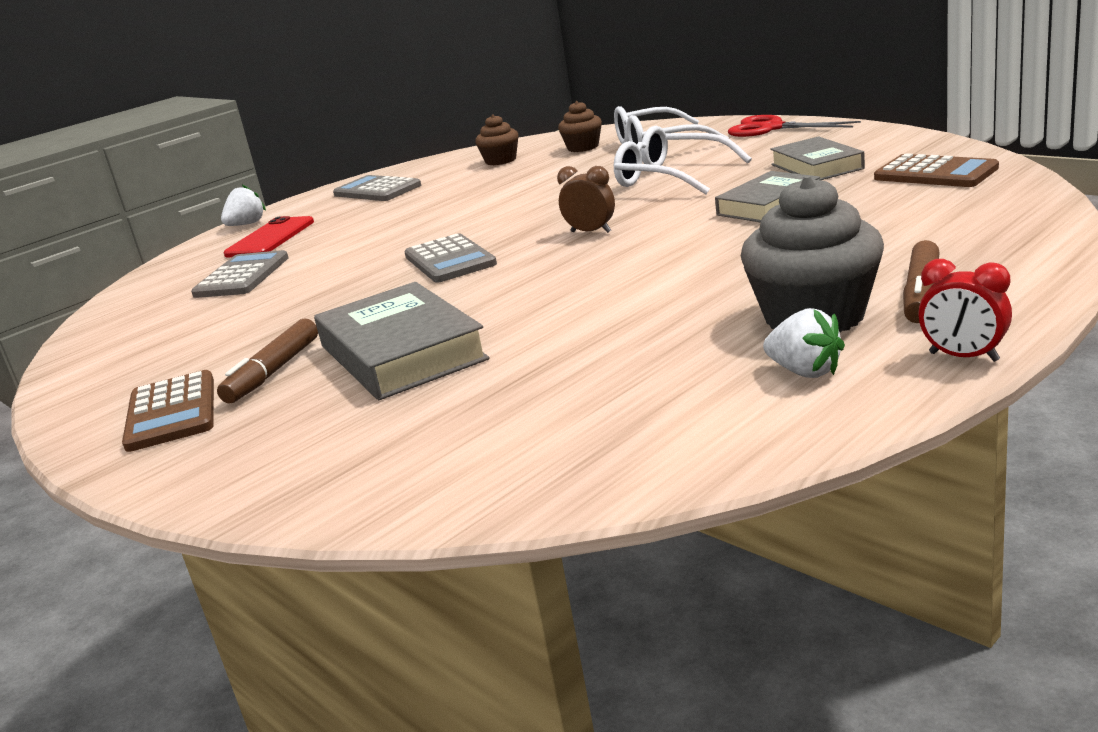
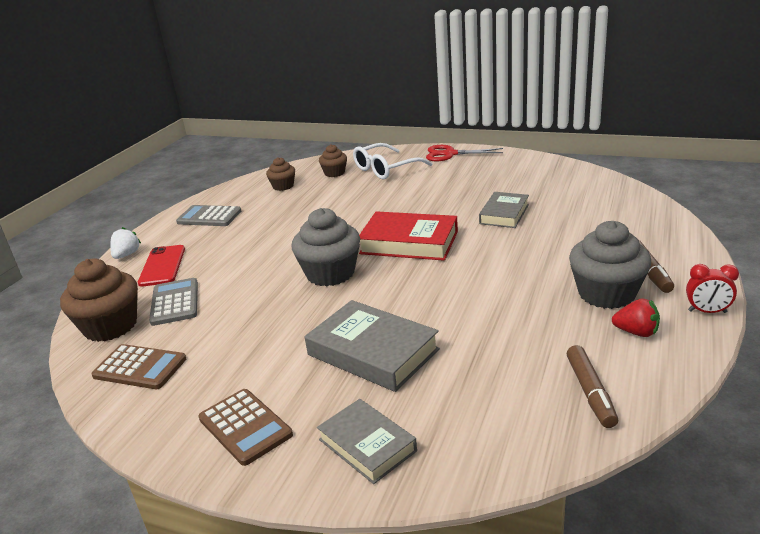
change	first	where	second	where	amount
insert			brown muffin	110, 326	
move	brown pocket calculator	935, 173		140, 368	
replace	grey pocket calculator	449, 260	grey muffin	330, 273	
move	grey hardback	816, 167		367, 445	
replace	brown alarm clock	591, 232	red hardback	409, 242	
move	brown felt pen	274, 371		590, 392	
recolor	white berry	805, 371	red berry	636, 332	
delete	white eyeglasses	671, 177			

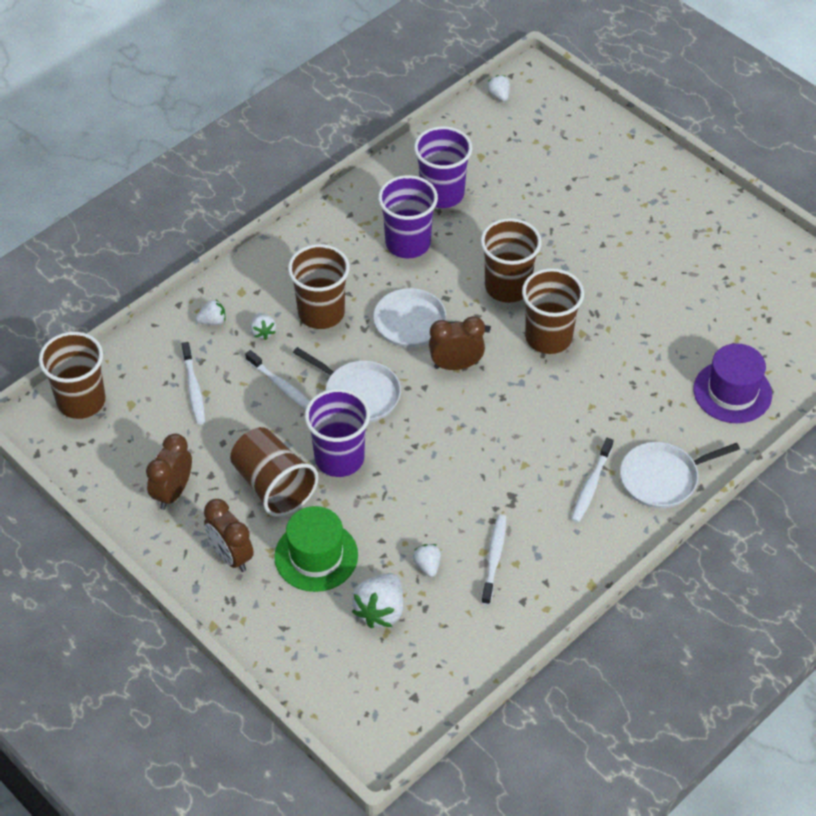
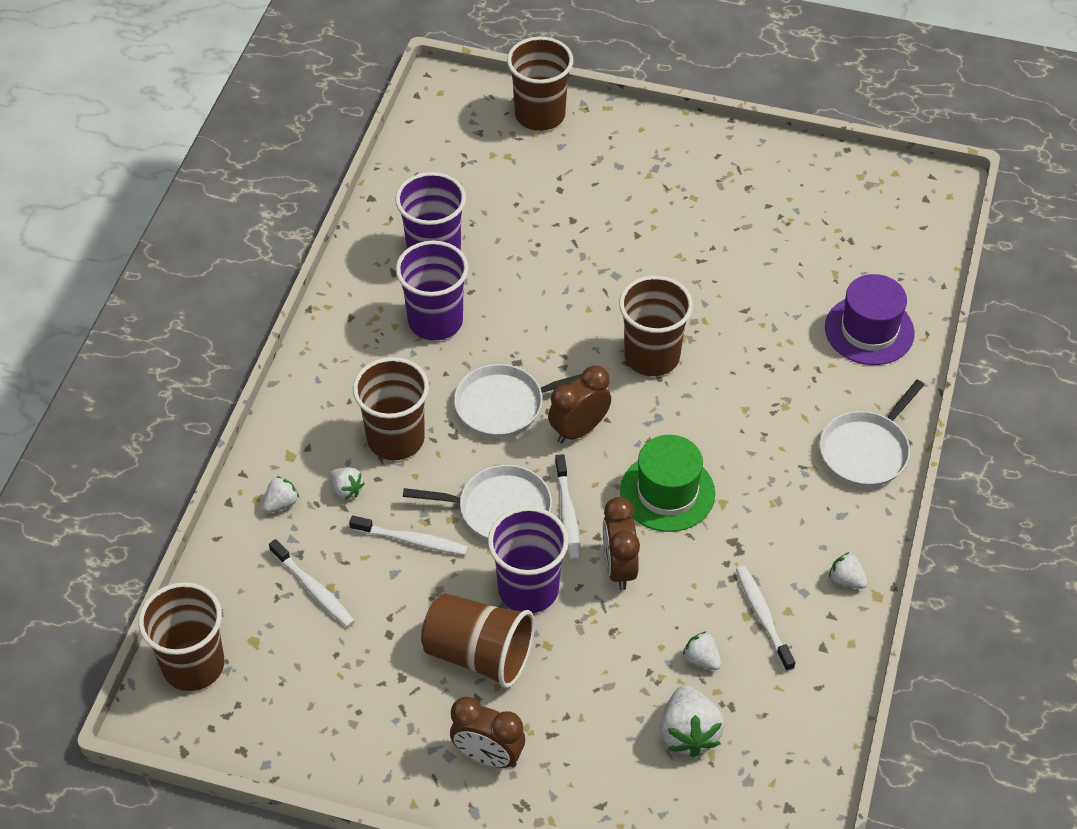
change	first	where	second	where	amount
move	brown cup	508, 287		540, 115	
move	white dental brush	591, 485		567, 514	
move	brown alarm clock	173, 492		619, 567	
move	leaf-green tall hat	316, 556		667, 492	
move	white berry	499, 96		846, 580	

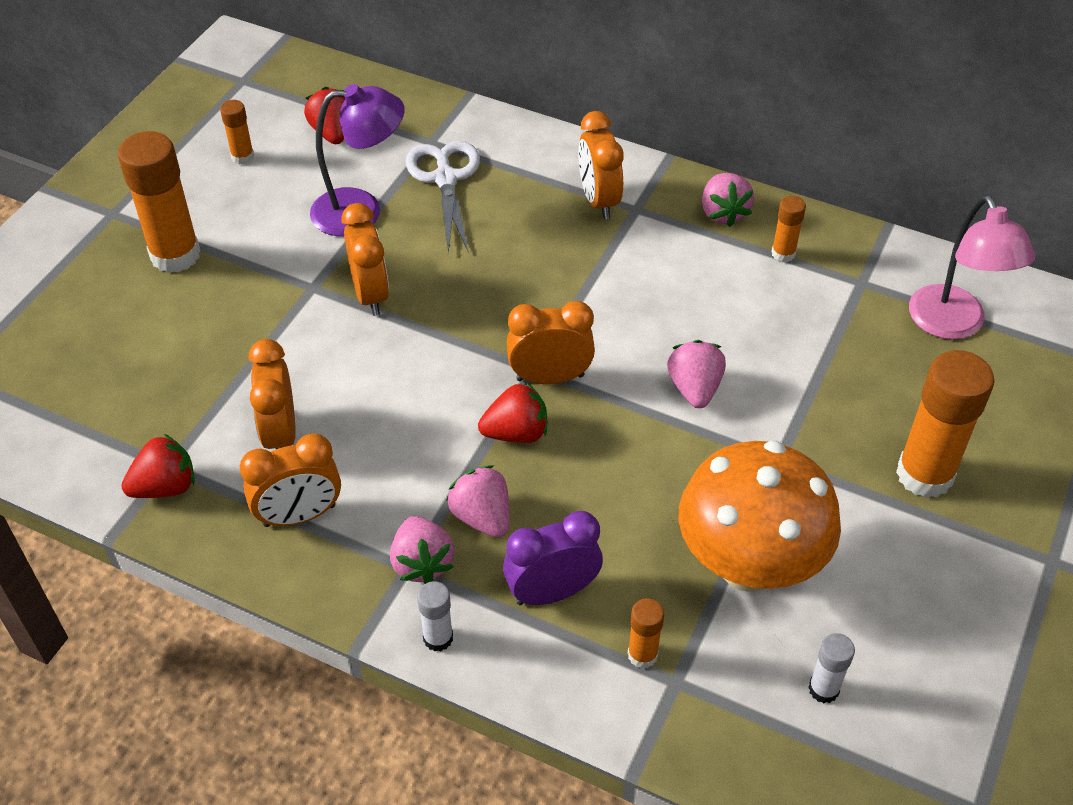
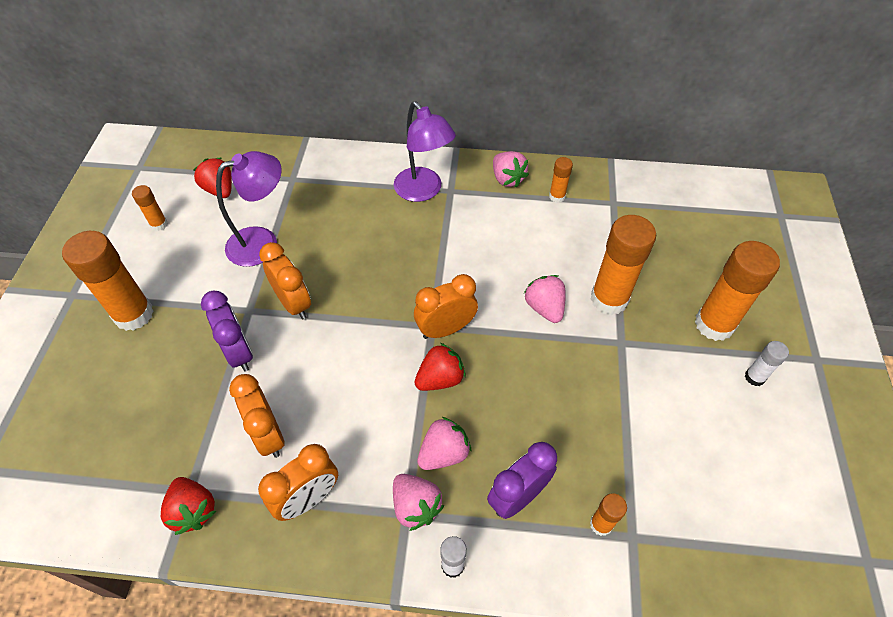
change	first	where	second	where	amount
rotate	red berry	165, 487		193, 510	105 degrees clockwise
insert			purple alarm clock	239, 352	
replace	bright orange alarm clock	598, 200	purple reading lamp	423, 191	
rotate	pink berry	482, 517		444, 453	105 degrees clockwise
insert			bright orange glue stick	609, 299	
move	white glue stick	823, 689		754, 377	
delete	white shears	445, 179			
delete	bright orange mushroom	748, 565			
delete	pink reading lamp	953, 325			

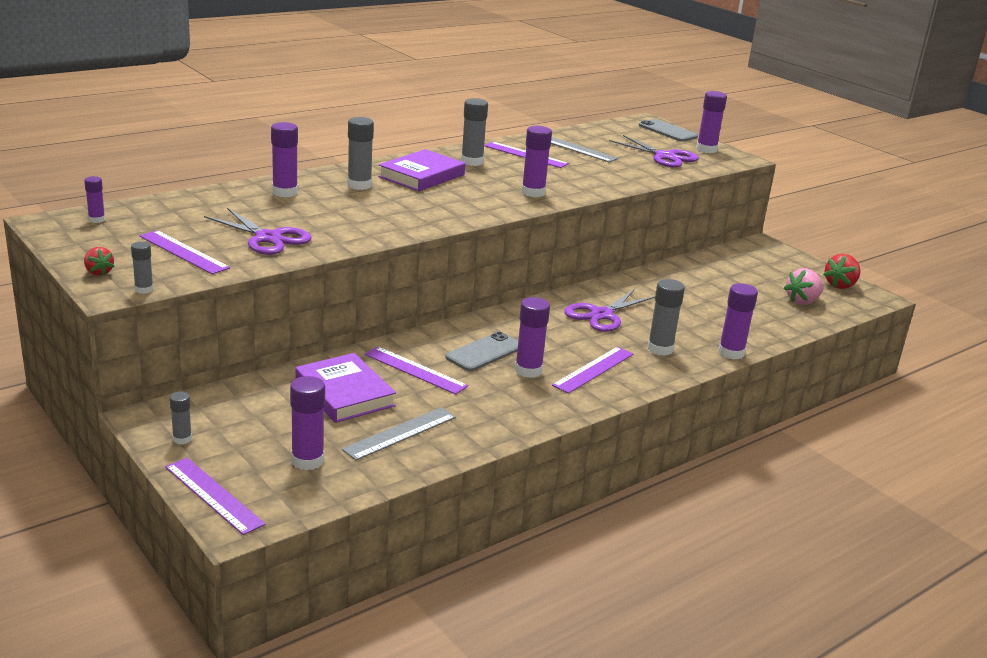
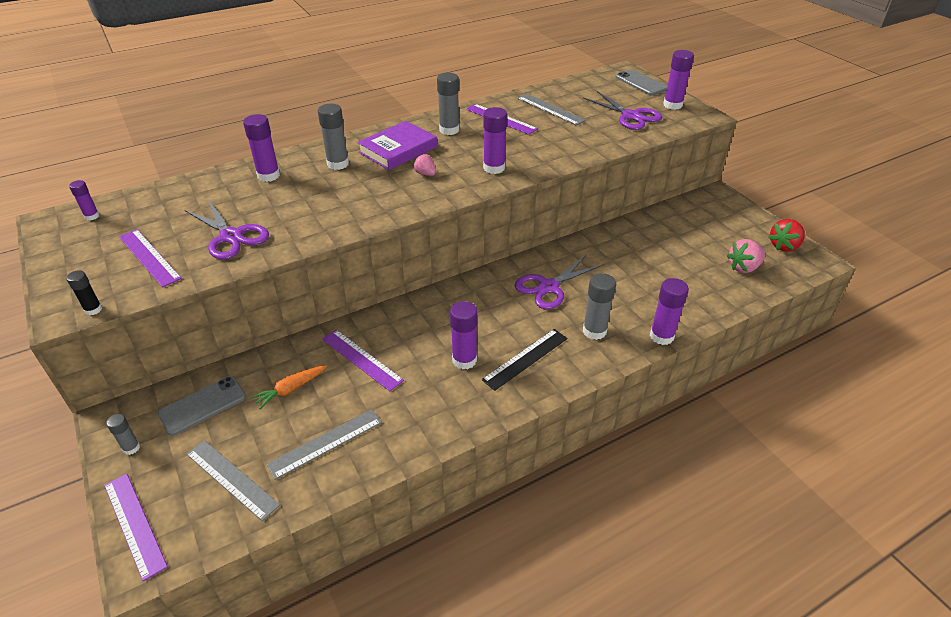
change	first	where	second	where	amount
recolor	grey glue stick	144, 289	black glue stick	93, 309	
move	grey phone	484, 352		203, 405	
replace	purple glue stick	307, 460	grey measuring stick	232, 479	
replace	purple hardback	344, 393	bright orange root vegetable	290, 389	
insert			pink berry	425, 174	
recolor	purple measuring stick	593, 369	black measuring stick	525, 359	
delete	red berry	99, 272			

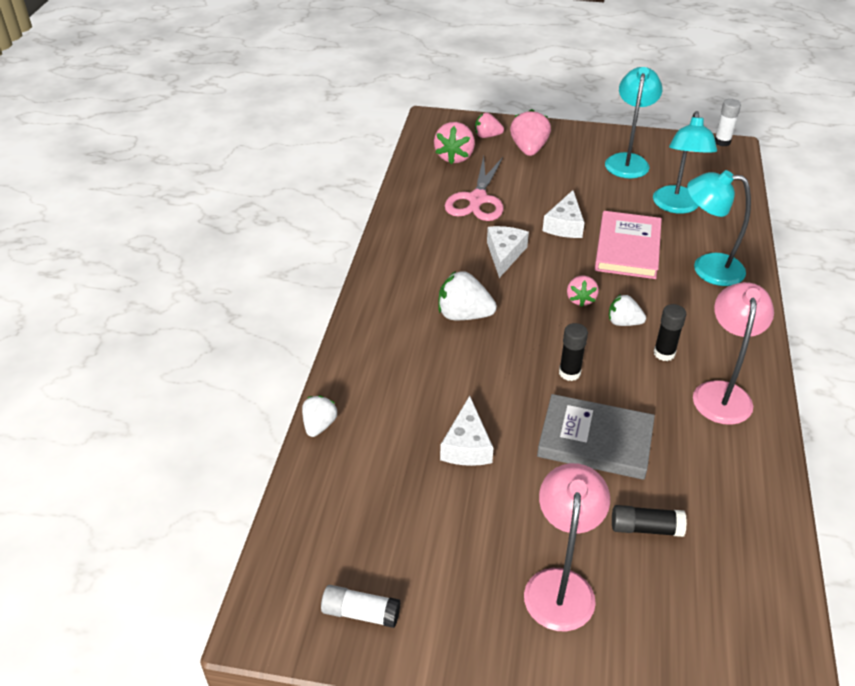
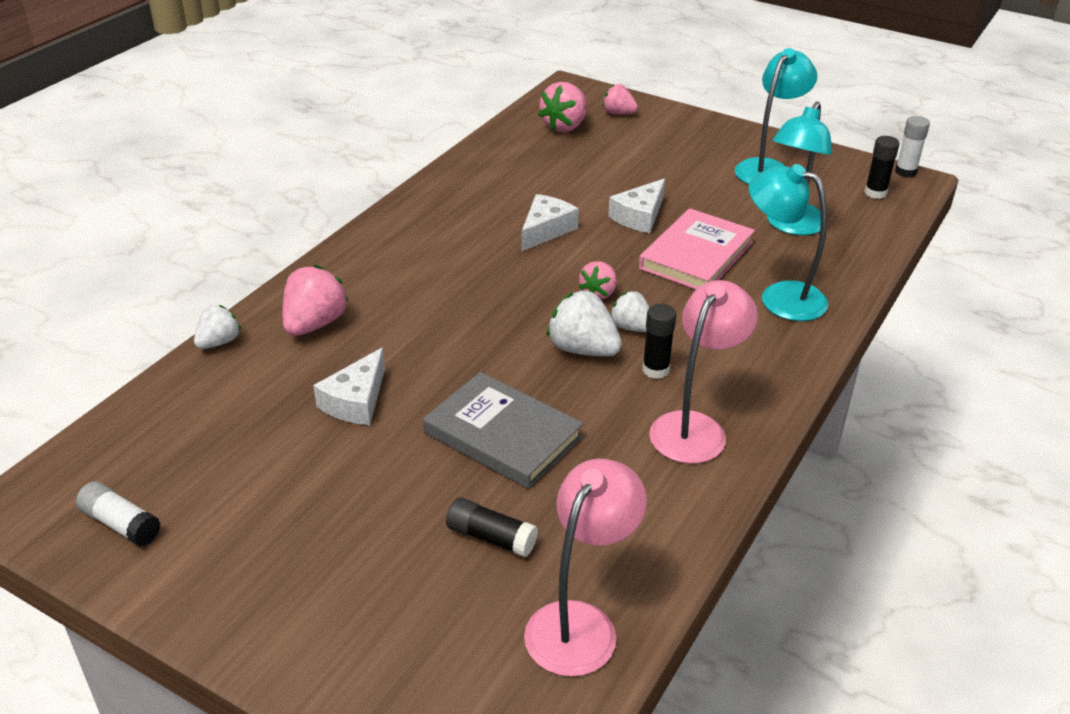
change	first	where	second	where	amount
move	pink berry	529, 149		314, 324	
move	pink reading lamp	560, 585		580, 623	
move	white berry	463, 315		582, 349	
move	black glue stick	569, 373		875, 193	
delete	pink shears	477, 199			

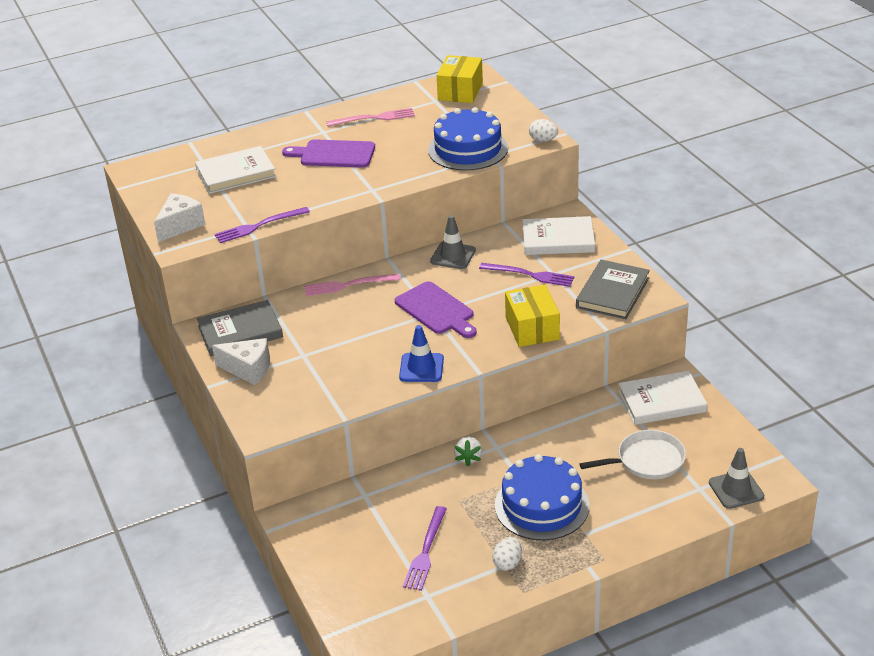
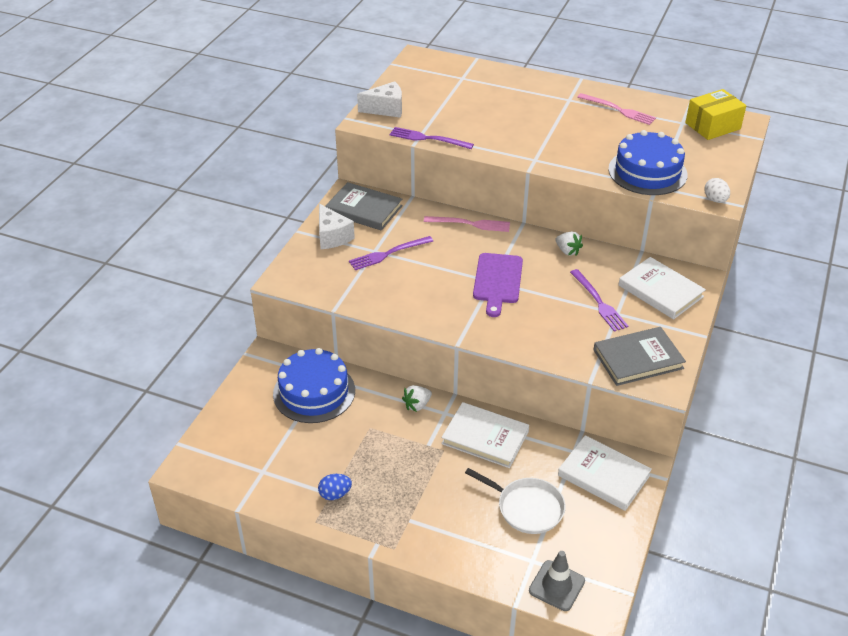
change	first	where	second	where	amount
move	royal blue layer cake	542, 505		314, 392	
recolor	white toy egg	507, 563	royal blue toy egg	335, 494	
move	purple table fork	425, 551		388, 254	
rotate	pink table fork	348, 285		470, 224	150 degrees clockwise
move	white hardback	236, 173		485, 437	
replace	grey road cone	453, 256	white berry	567, 251	
delete	purple bread board	334, 154			
delete	royal blue road cone	421, 368			
delete	bright yellow box	532, 328			

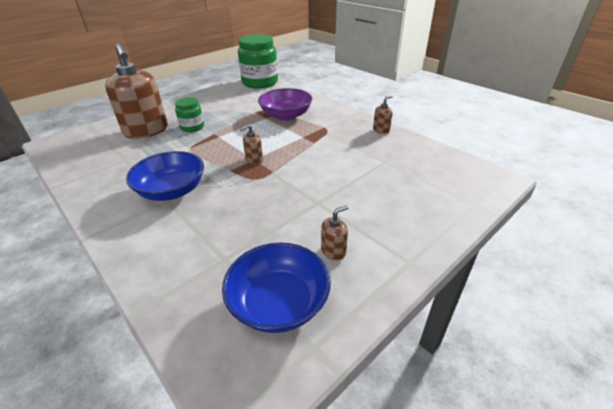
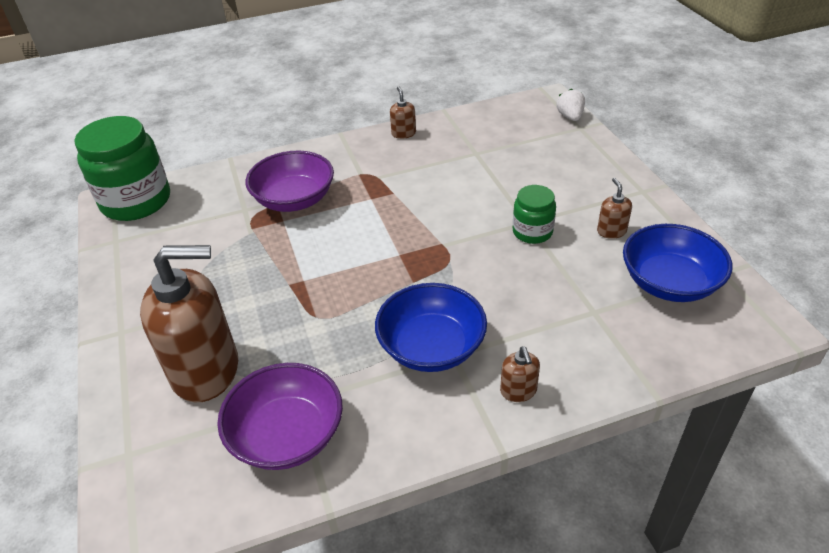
change	first	where	second	where	amount
insert			purple bowl	287, 435	
move	brown soap pump	254, 160		518, 391	
move	leaf-green preserve jar	192, 127		532, 232	
insert			white berry	570, 117	

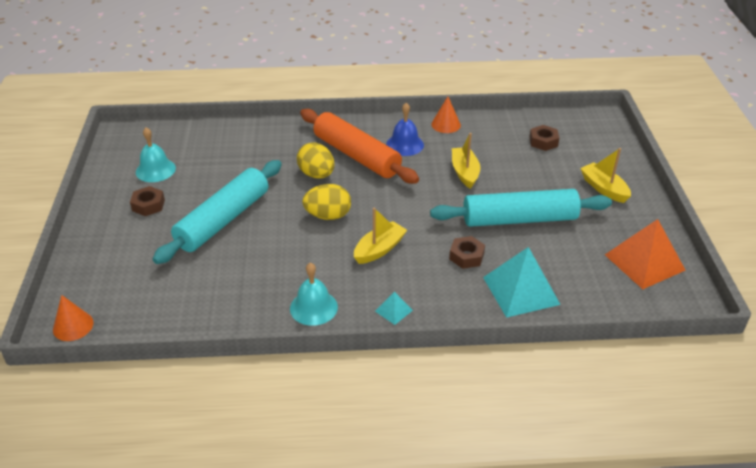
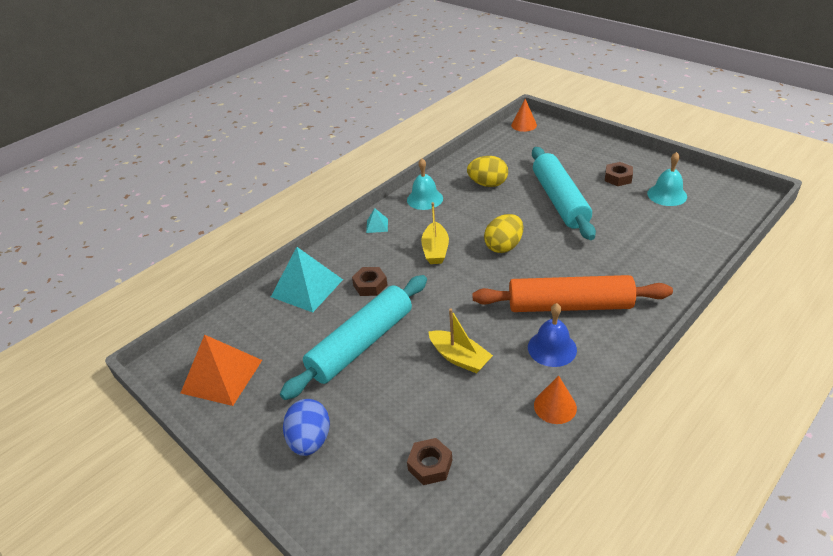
change	first	where	second	where	amount
replace	bright yellow boat	604, 188	royal blue toy egg	310, 440	
move	bright yellow toy egg	316, 175		488, 184	

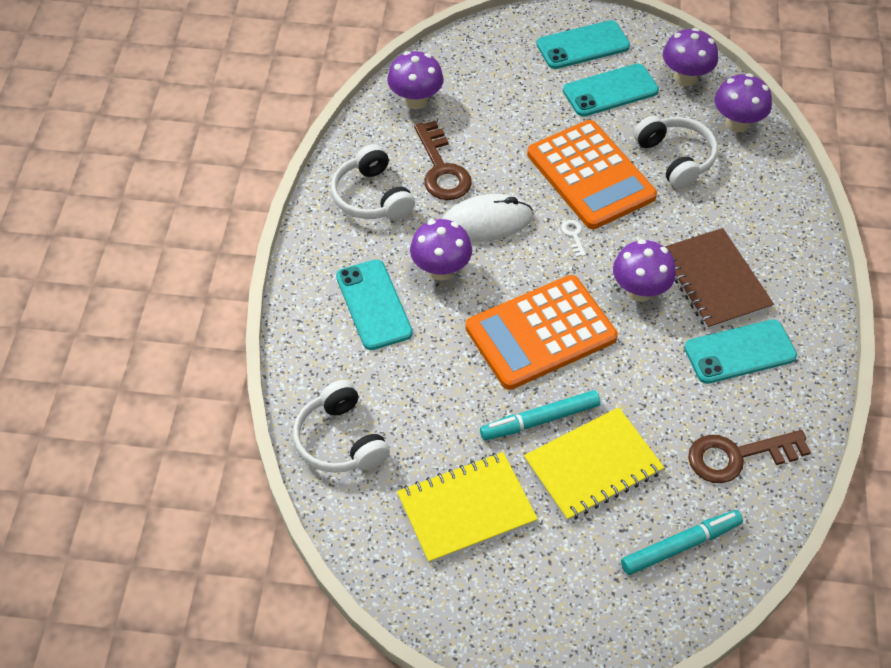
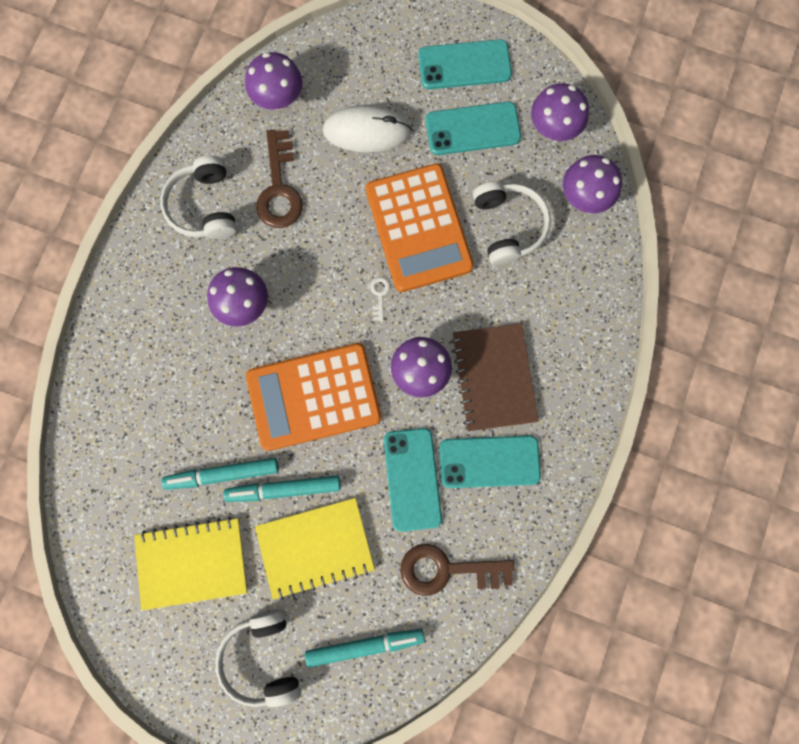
change	first	where	second	where	amount
insert			turquoise felt pen	223, 474	
move	white headset	340, 440		262, 657	
move	white mouse	486, 222		367, 131	
move	turquoise phone	373, 305		412, 479	

